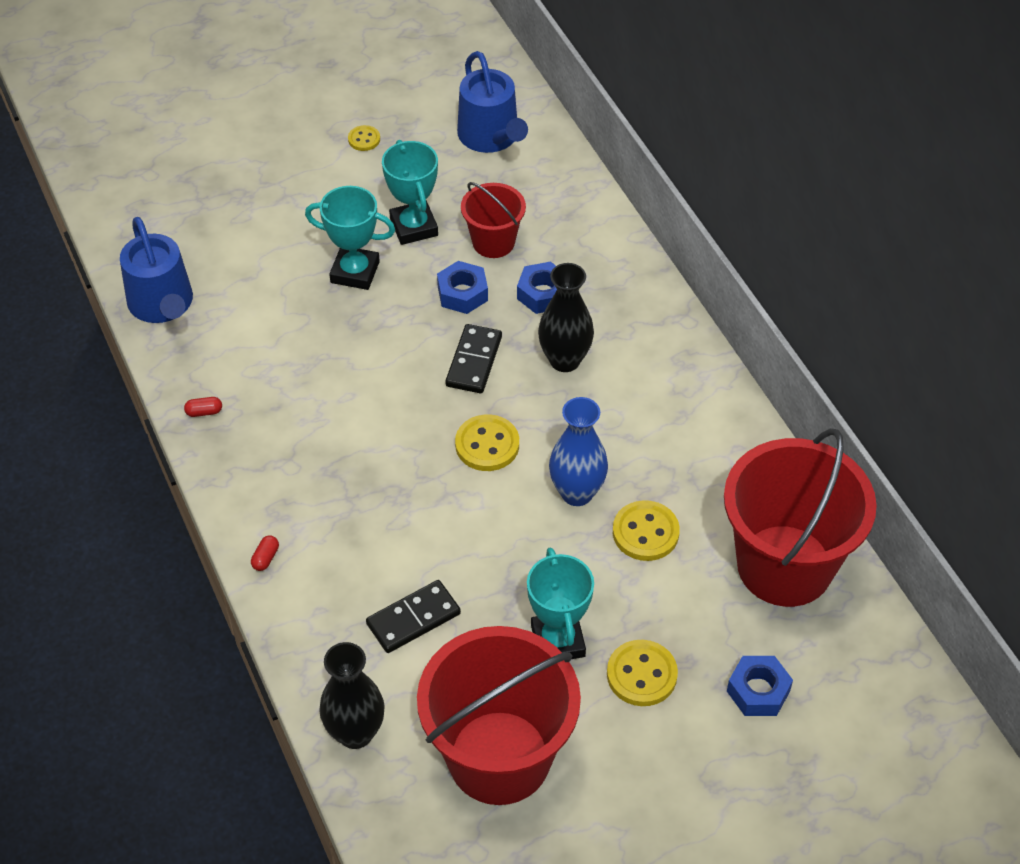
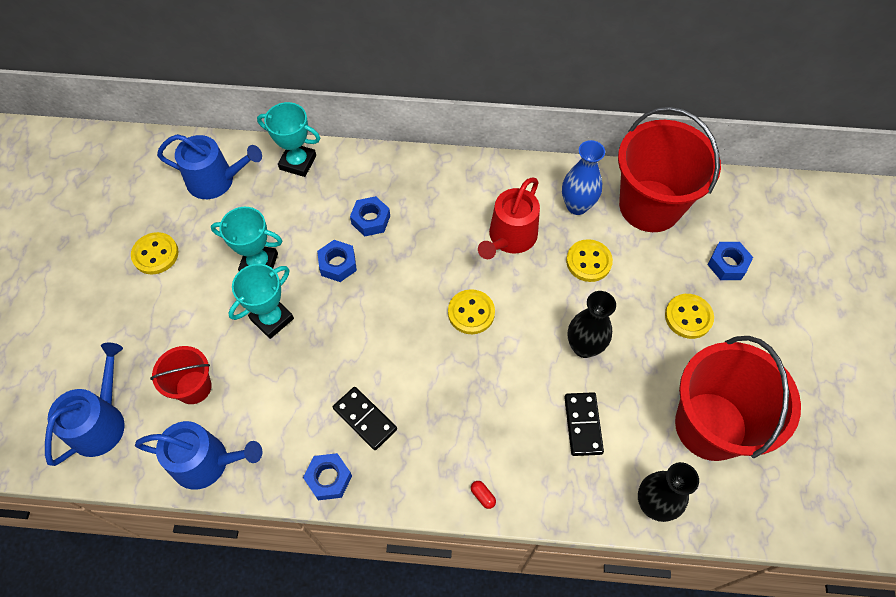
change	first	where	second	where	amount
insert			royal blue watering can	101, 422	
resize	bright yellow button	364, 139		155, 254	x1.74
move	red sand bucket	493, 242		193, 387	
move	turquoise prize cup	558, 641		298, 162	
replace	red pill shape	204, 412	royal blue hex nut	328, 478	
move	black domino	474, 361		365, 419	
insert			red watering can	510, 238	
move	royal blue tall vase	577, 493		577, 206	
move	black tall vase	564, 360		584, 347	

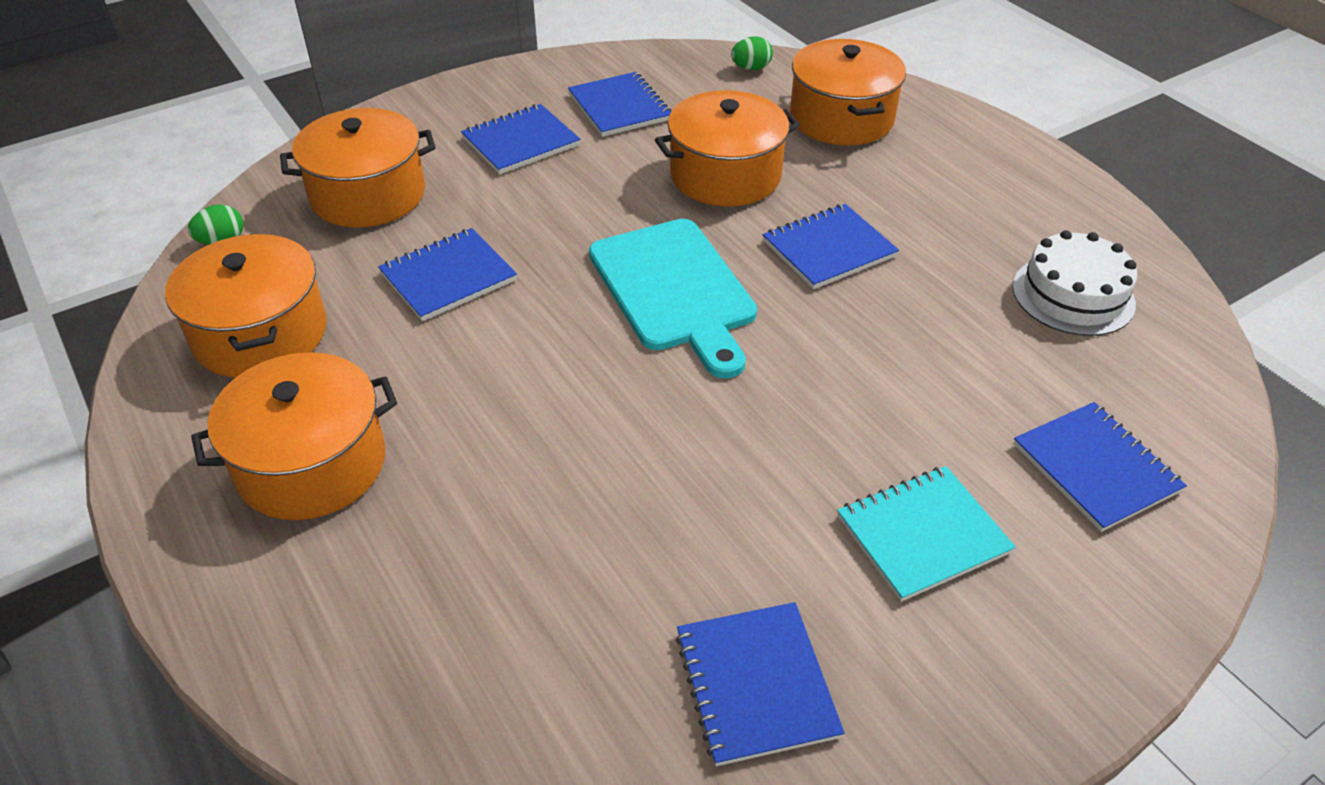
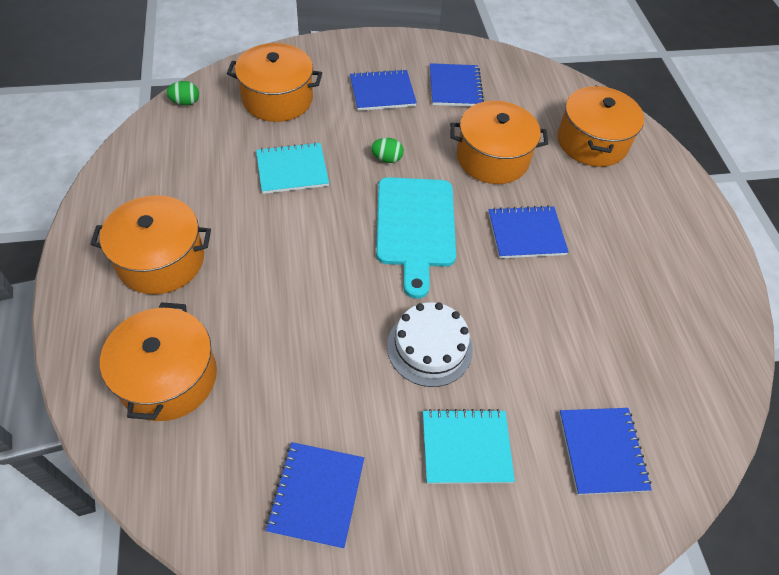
change	first	where	second	where	amount
move	bright orange pot	260, 333		168, 377	
recolor	royal blue notepad	448, 277	turquoise notepad	292, 170	
move	leaf-green toy egg	751, 68		387, 159	
move	white layer cake	1073, 295		429, 347	

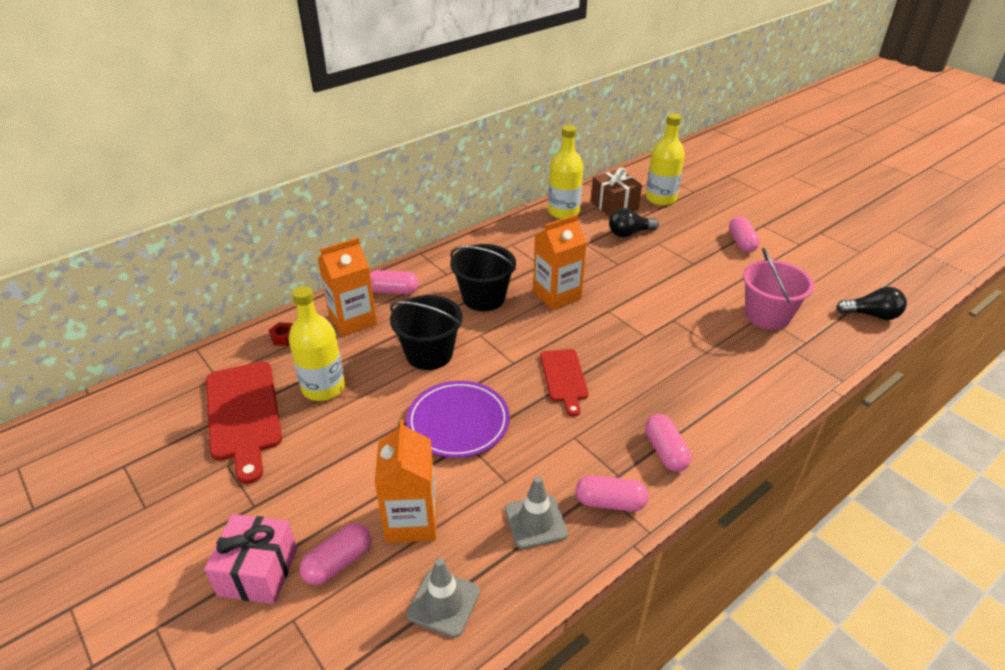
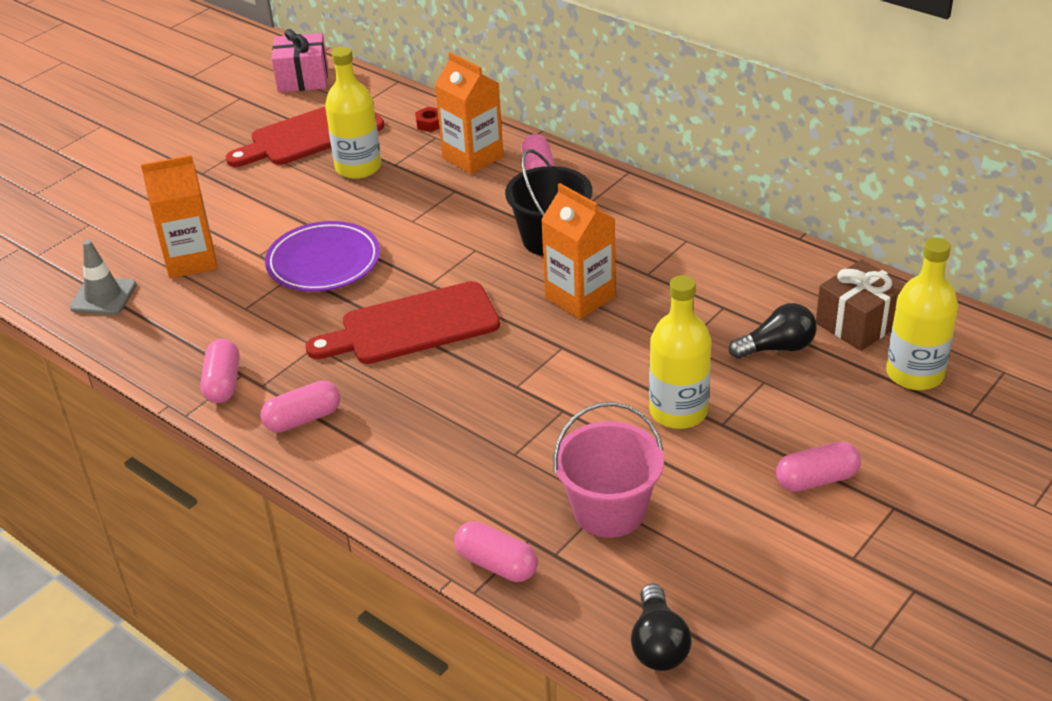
change	first	where	second	where	amount
move	pink present	258, 571		303, 79	
resize	red bread board	564, 378		412, 326	x1.65
move	pink pill shape	338, 562		496, 564	
move	bright yellow bottle	563, 212		678, 411	
rotate	black lightbulb	629, 233		777, 348	105 degrees clockwise
delete	black sand bucket	429, 354			
delete	grey road cone	535, 521			

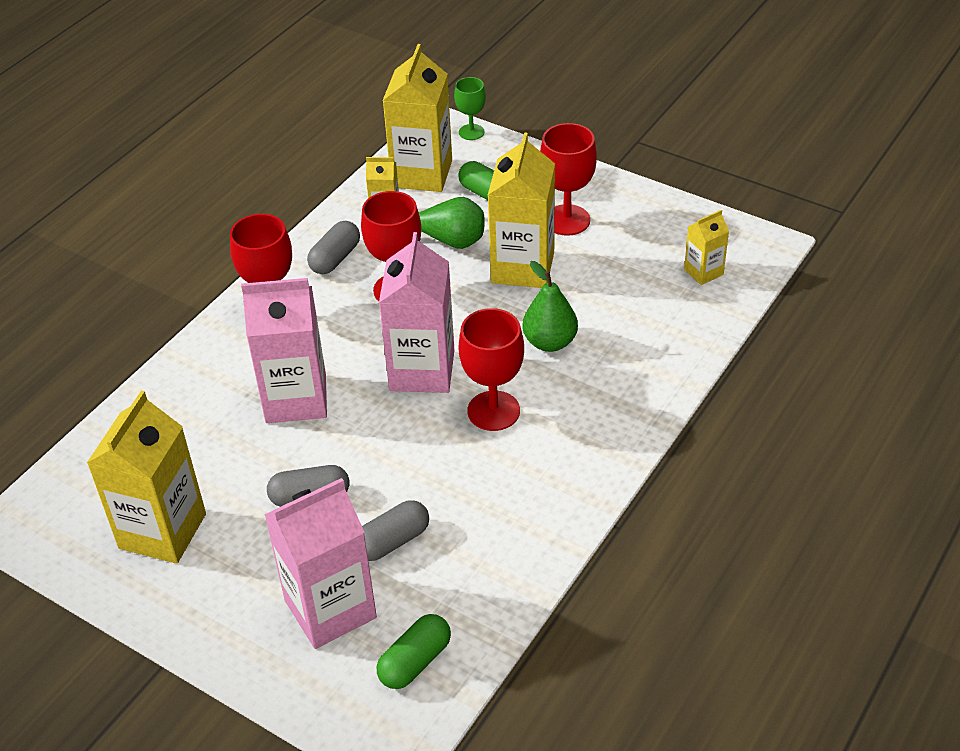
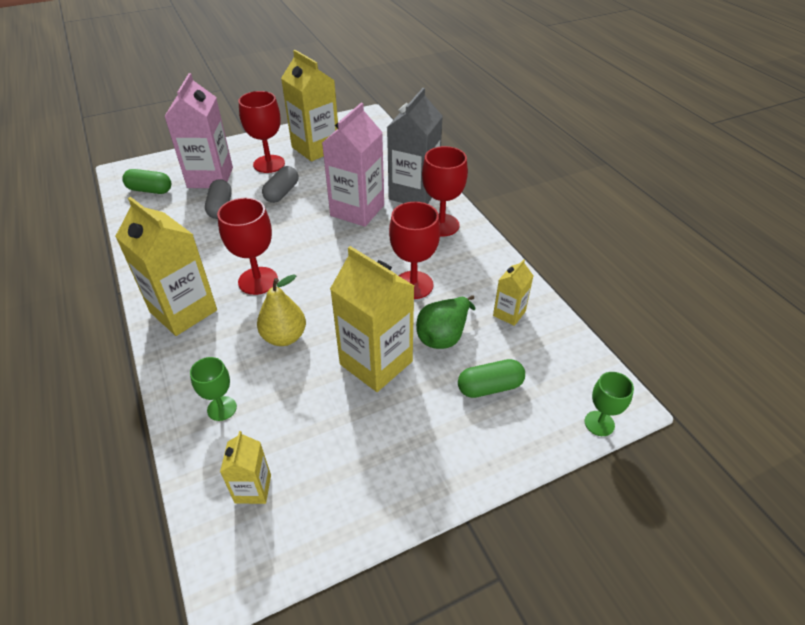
change	first	where	second	where	amount
move	bright yellow carton	422, 174		183, 311	
rotate	leaf-green pill shape	415, 661		150, 190	60 degrees counterclockwise
insert			leaf-green chalice	222, 408	
move	red chalice	567, 220		269, 164	
recolor	leaf-green toy pear	550, 342	bright yellow toy pear	284, 337	
insert			grey carton	414, 193	
delete	grey pill shape	335, 258			
delete	pink carton	422, 370			

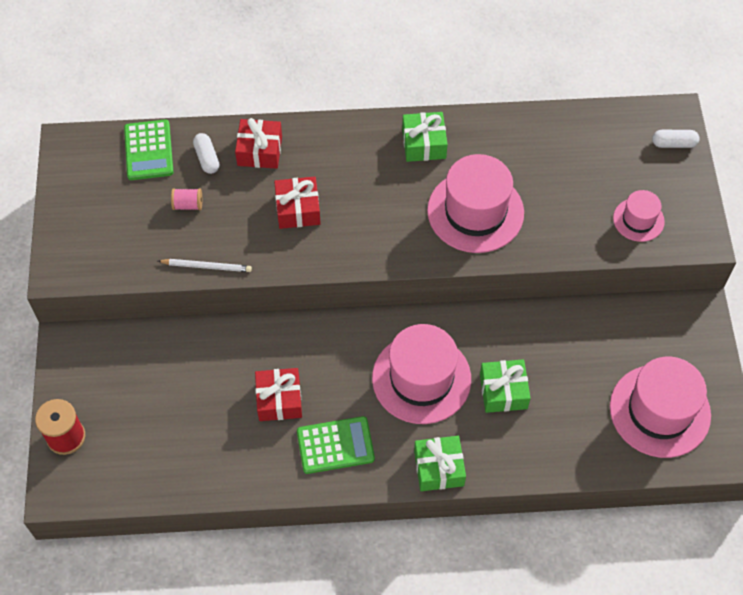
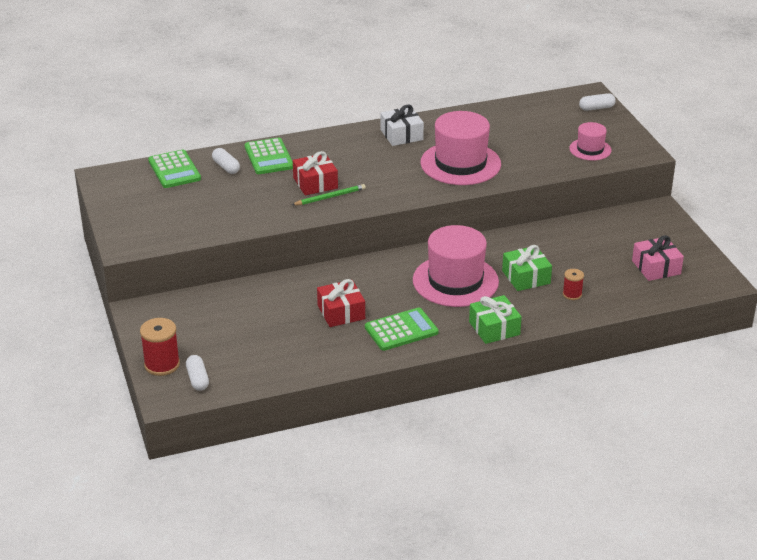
change	first	where	second	where	amount
insert			white pill shape	198, 379	
replace	red present	259, 151	leaf-green pocket calculator	268, 157	
insert			leaf-green wooden pencil	330, 197	
recolor	leaf-green present	424, 144	white present	401, 135	
insert			red spool	572, 294	
replace	pink tall hat	660, 411	pink present	656, 267	
delete	white wooden pencil	206, 266			
delete	pink spool	188, 205			

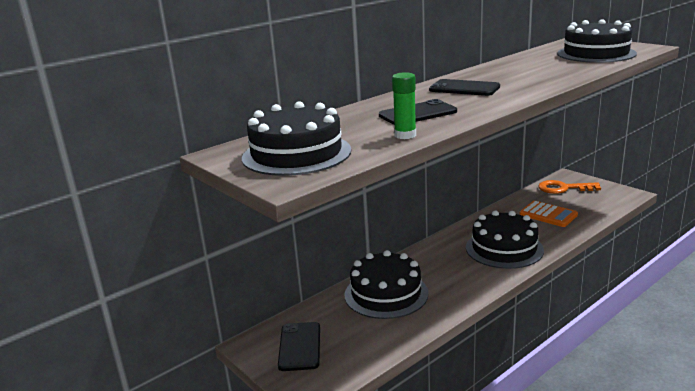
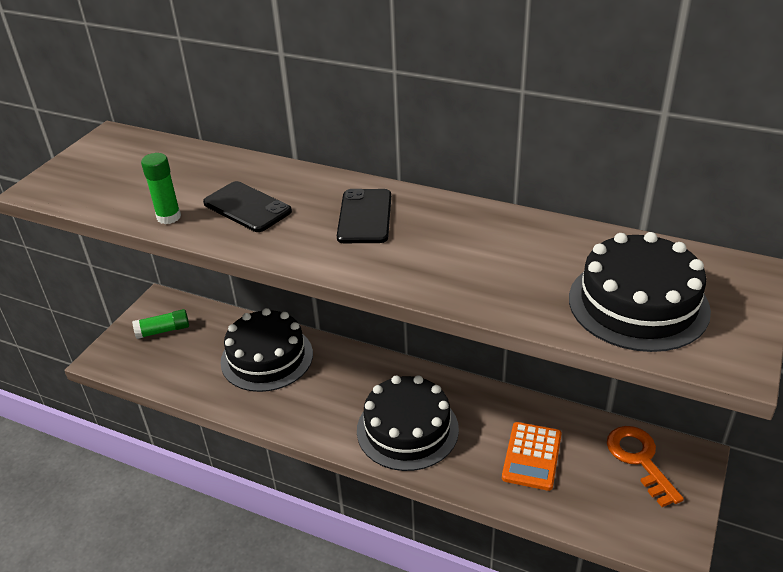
change	first	where	second	where	amount
replace	black phone	300, 346	leaf-green glue stick	163, 330	
delete	black layer cake	296, 154			

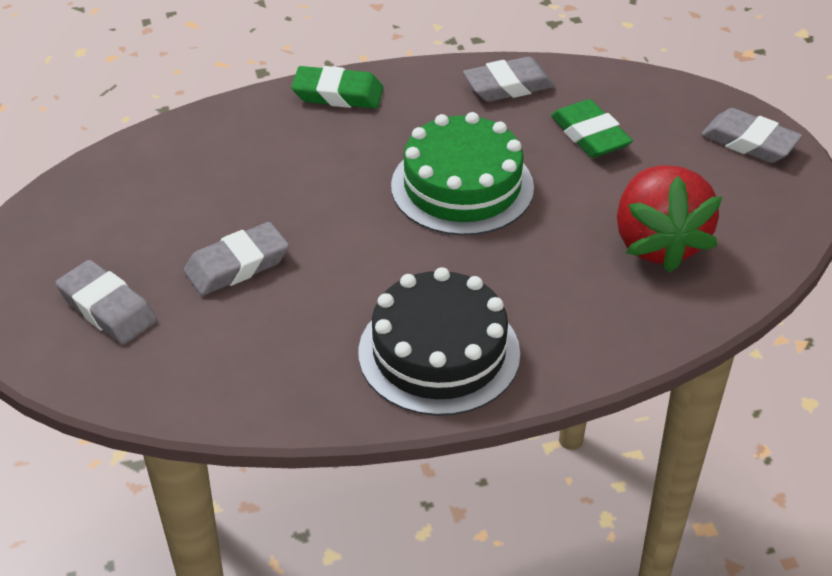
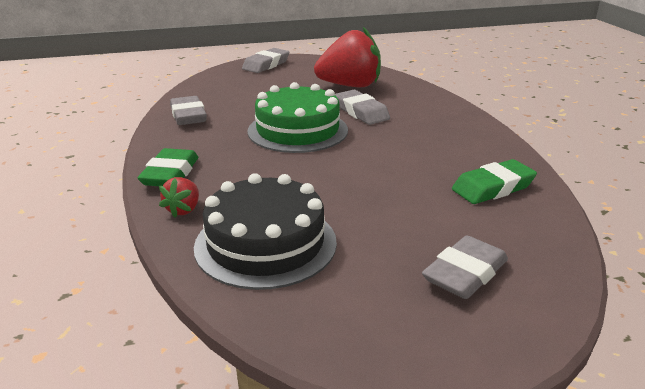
change	first	where	second	where	amount
insert			red berry	183, 210	
move	black layer cake	439, 352		265, 243	
move	grey pencil eraser	237, 265		361, 112	
move	leaf-green pencil eraser	590, 135		493, 187	

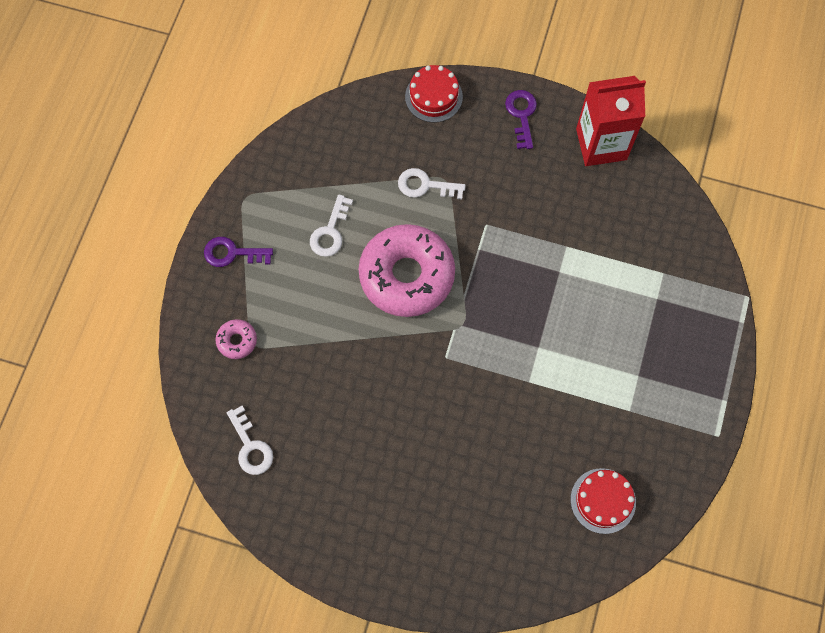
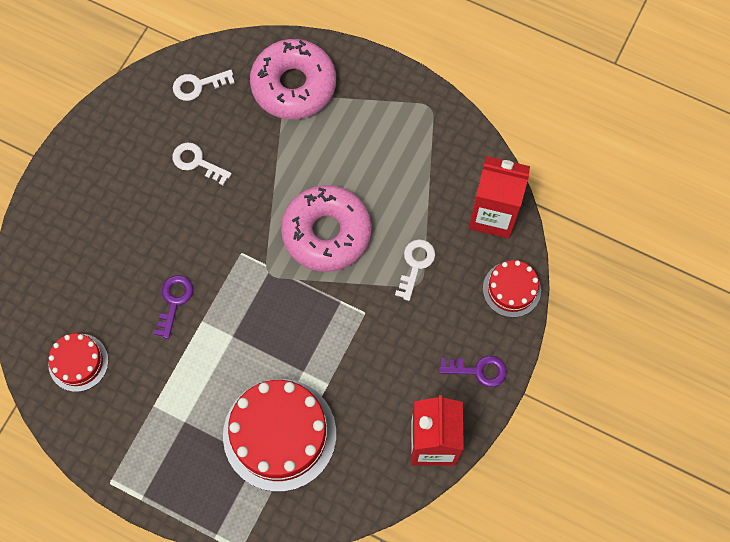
change	first	where	second	where	amount
move	purple door key	232, 253		174, 301	
move	white door key	330, 232		197, 162	
insert			red layer cake	279, 434	
resize	pink doughnut	237, 341		294, 85	x2.38
insert			red carton	493, 215	

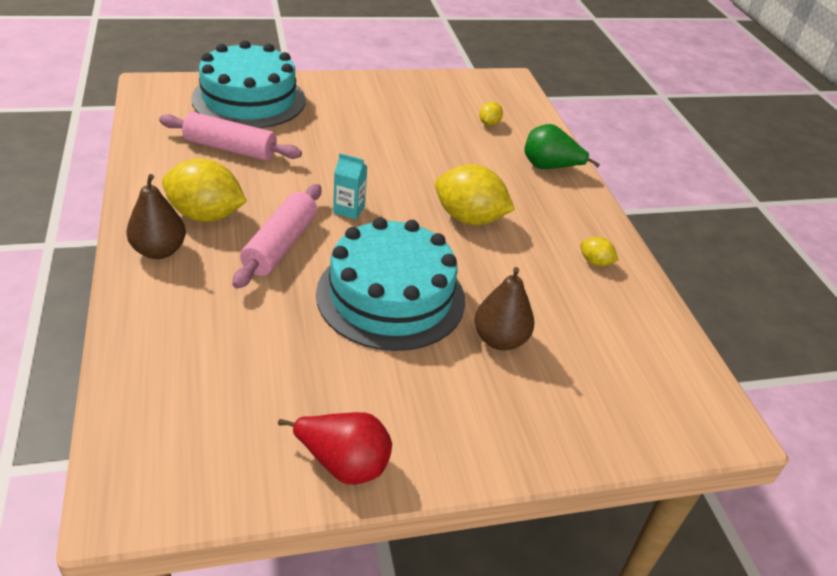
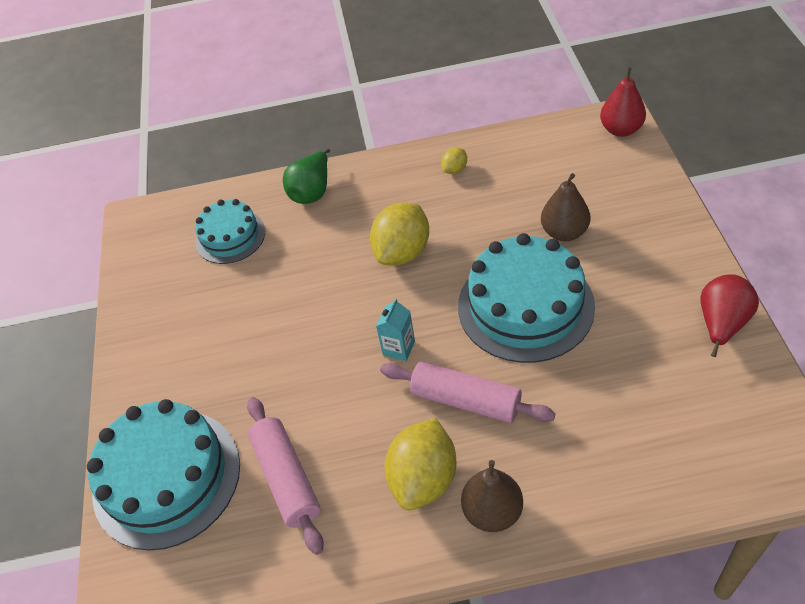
change	first	where	second	where	amount
replace	bright yellow lemon	489, 124	turquoise layer cake	230, 236	
rotate	pink dough roller	230, 149		287, 478	45 degrees counterclockwise
insert			red toy pear	621, 130	

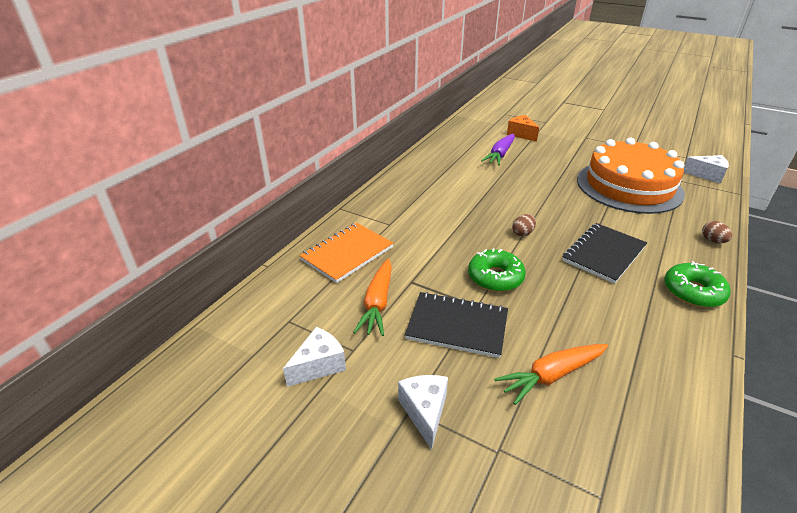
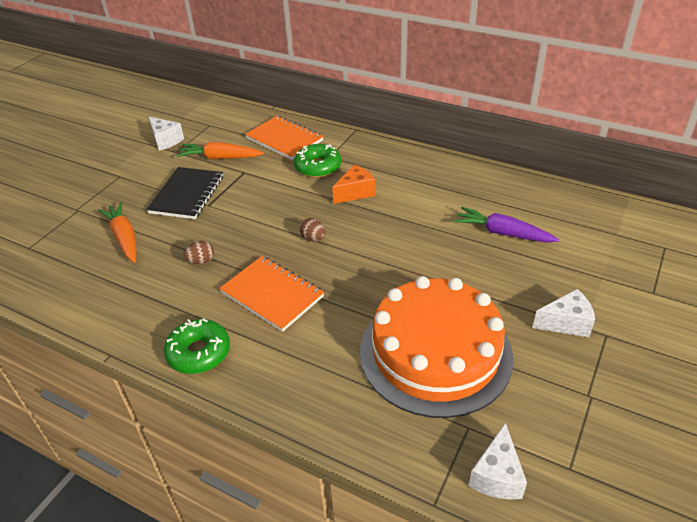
change	first	where	second	where	amount
move	brown toy egg	712, 241		201, 261	
recolor	black notepad	603, 254	bright orange notepad	272, 294	
move	leaf-green doughnut	495, 277		318, 167	
move	bright orange cheese	521, 134		355, 192	
move	white cheese	425, 412		566, 323	

